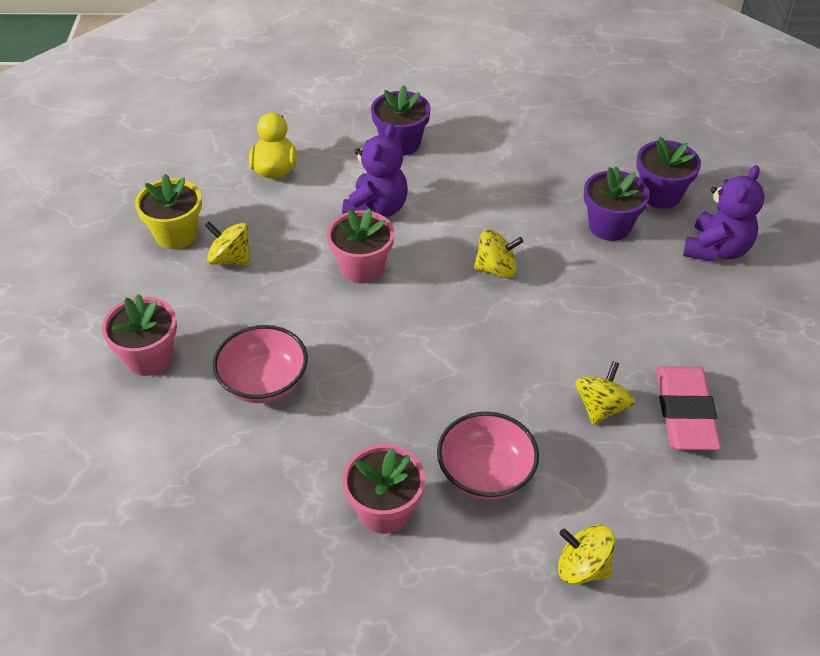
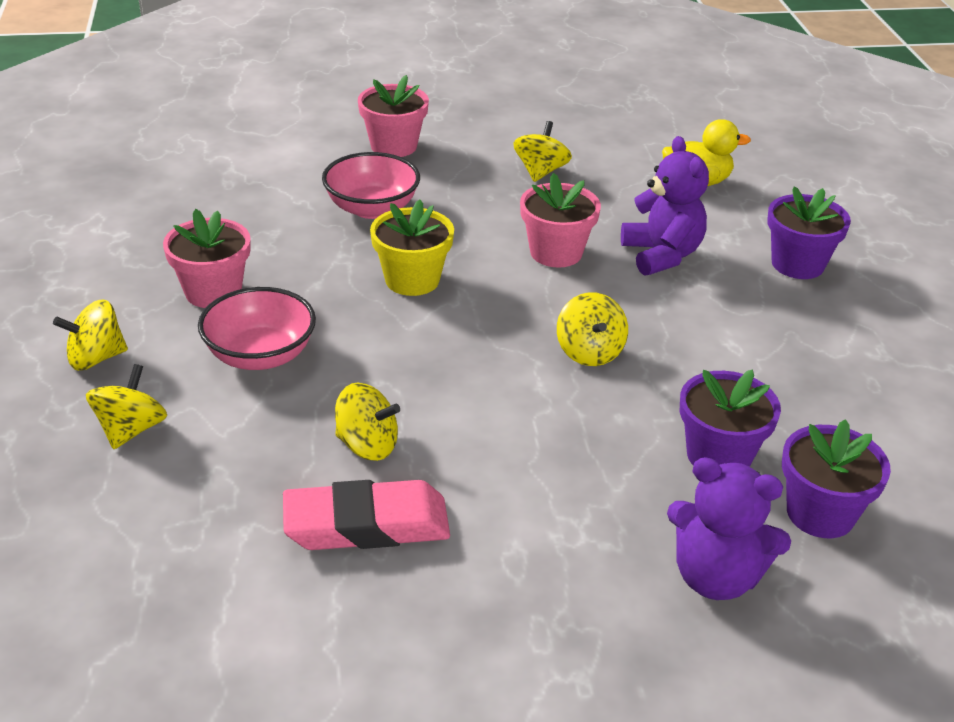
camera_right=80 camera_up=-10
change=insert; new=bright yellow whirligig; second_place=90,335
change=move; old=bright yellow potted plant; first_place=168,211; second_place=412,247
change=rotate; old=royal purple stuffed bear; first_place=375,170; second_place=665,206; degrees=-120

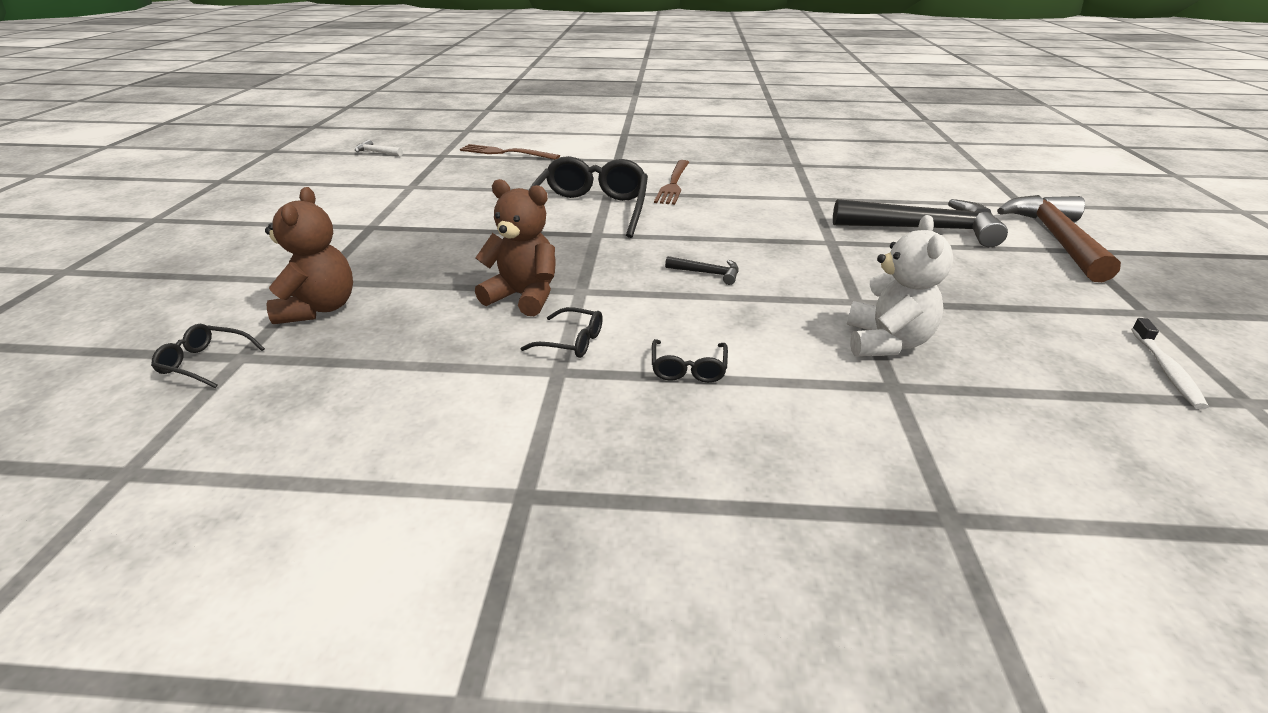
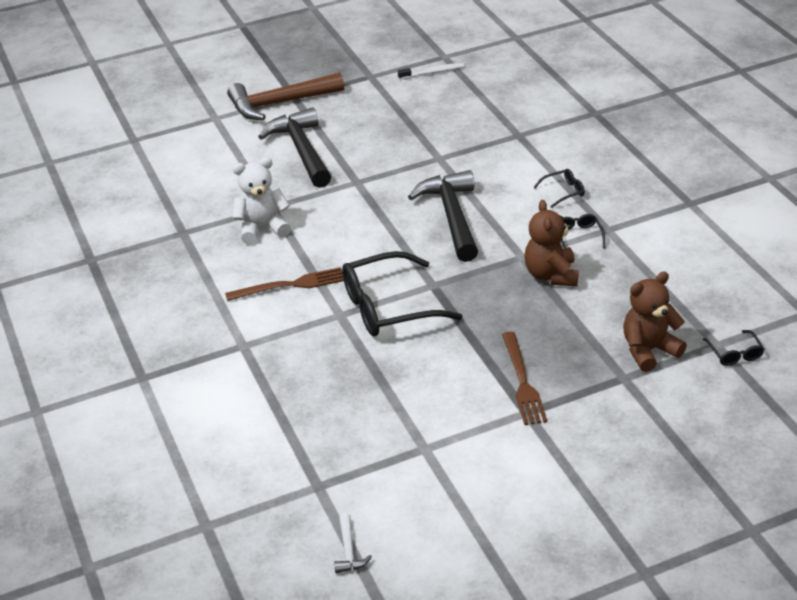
camera_right=-115 camera_up=5
change=move; old=russet dinner fork; first_place=510,152; second_place=524,378
change=move; old=pure white stuffed bear; first_place=900,285; second_place=262,200
change=resize; old=ebony carpenter's hammer; first_place=702,270; second_place=443,216; factor=2.39

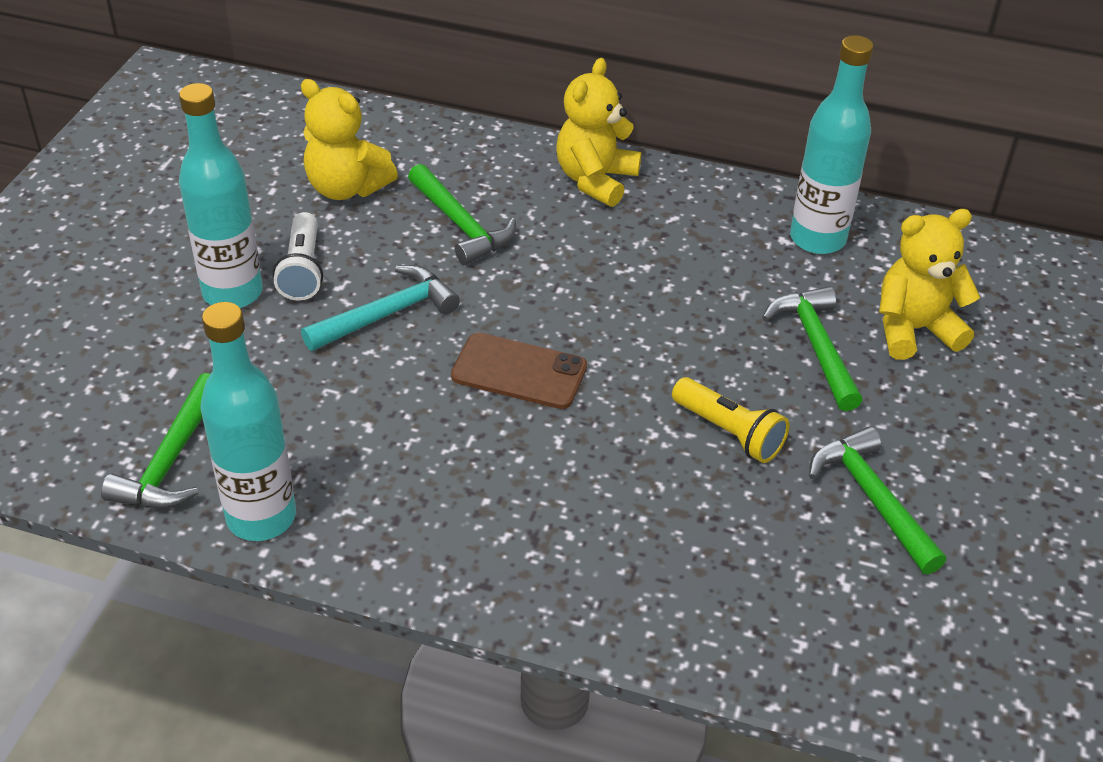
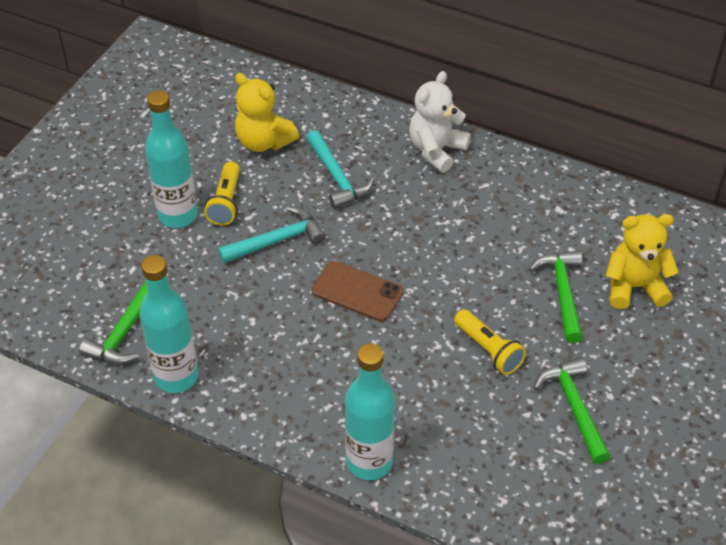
camera_right=10 camera_up=5
change=move; old=teal flask; first_place=831,144; second_place=370,411
change=recolor; old=pure white torch; new=bright yellow torch; first_place=298,256; second_place=222,193
change=recolor; old=leaf-green carpenter's hammer; new=teal carpenter's hammer; first_place=462,214; second_place=340,169
change=recolor; old=bright yellow stuffed bear; new=pure white stuffed bear; first_place=598,132; second_place=440,122

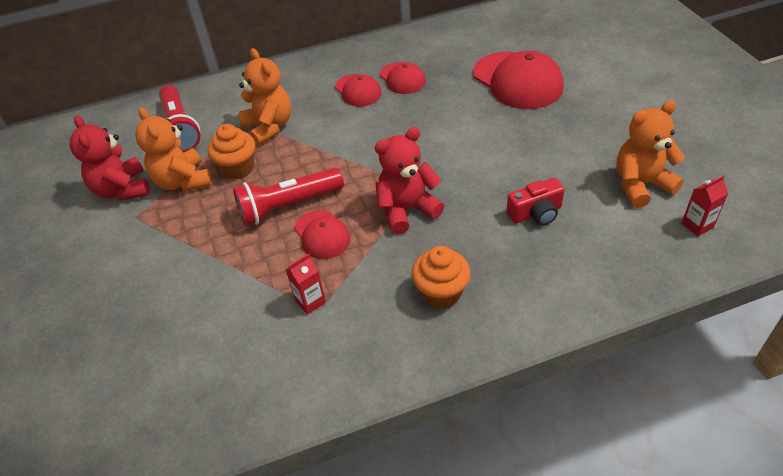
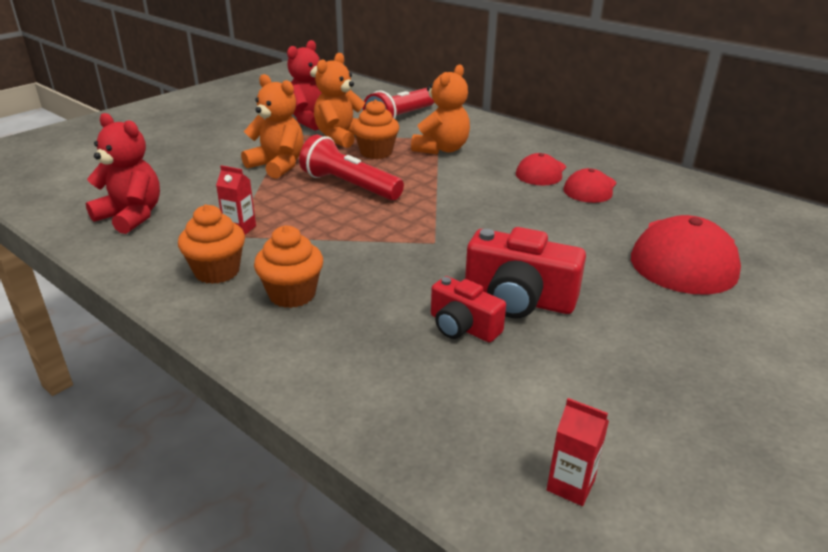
camera_right=55 camera_up=-15
change=delete; old=scarlet peaked cap; first_place=323,234
change=insert; new=orange-coloured cupcake; second_place=211,244
change=insert; new=scarlet compact camera; second_place=525,272
change=move; old=scarlet stuffed bear; first_place=409,180; second_place=123,173
change=move; old=orange-coloured stuffed bear; first_place=651,154; second_place=272,126

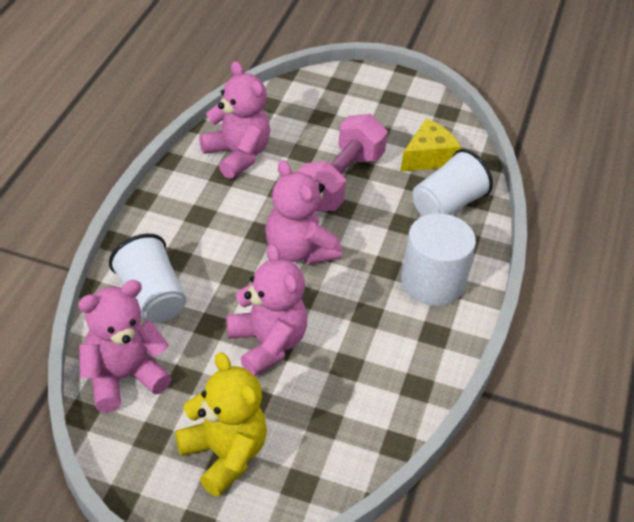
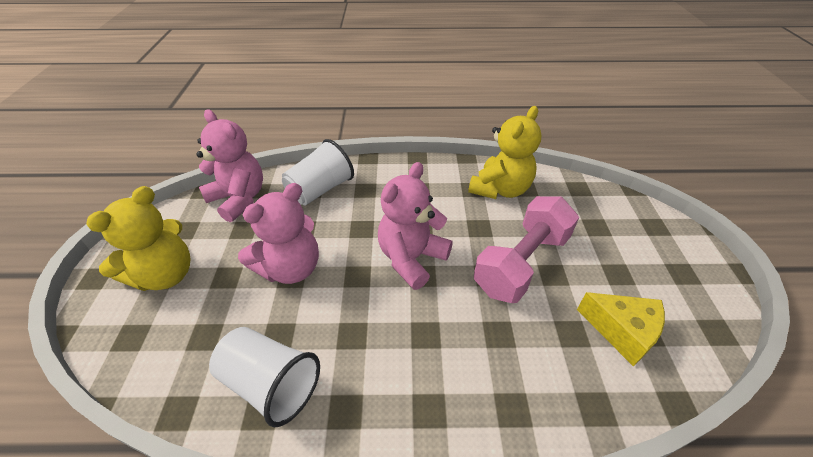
camera_right=75 camera_up=0
change=delete; old=pure white cylinder; first_place=438,259
change=move; old=pure white tumbler; first_place=453,182; second_place=264,377
change=recolor; old=rose-pink stuffed bear; new=bright yellow stuffed bear; first_place=234,120; second_place=504,152
change=rotate; old=rose-pink hand weight; first_place=342,162; second_place=526,249; degrees=-60

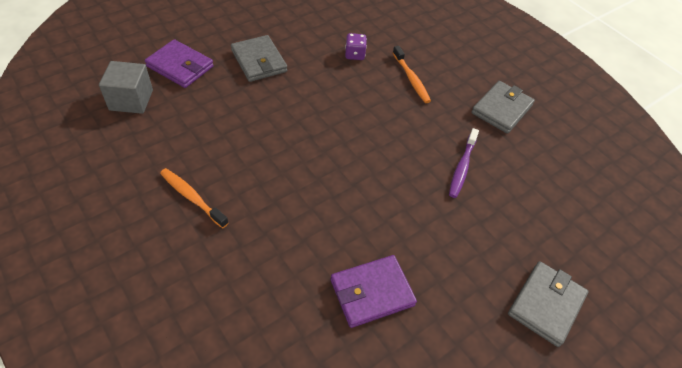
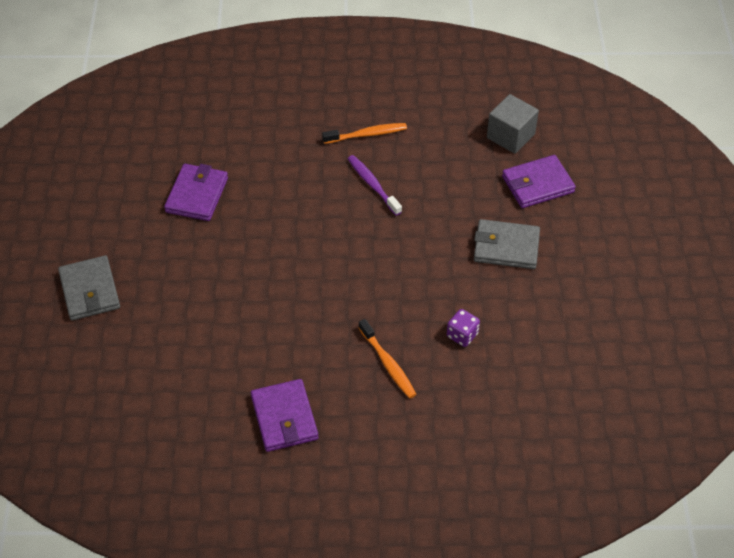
camera_right=130 camera_up=0
change=move; old=royal purple dental brush; first_place=464,163; second_place=375,185
change=recolor; old=gray card wallet; new=royal purple card wallet; first_place=503,107; second_place=284,415
change=rotate; old=orange-coloured dental brush; first_place=412,74; second_place=387,359; degrees=-135

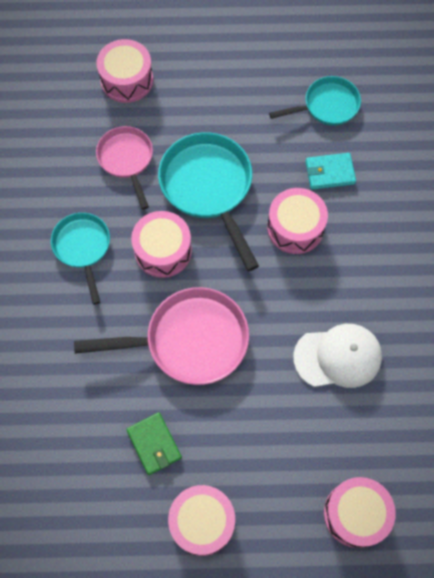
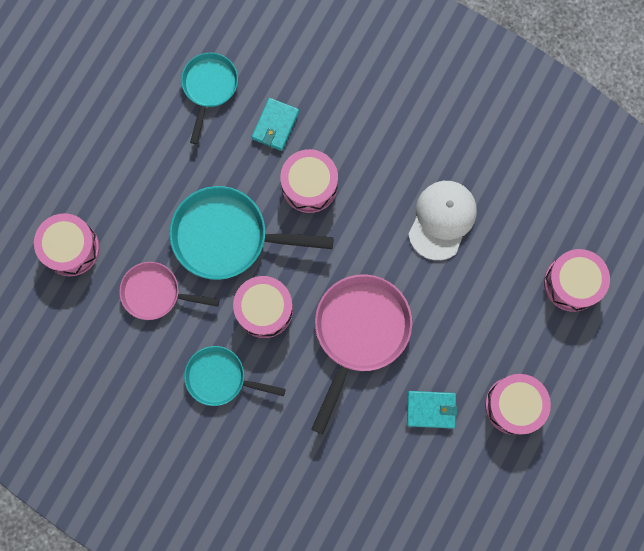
camera_right=-60 camera_up=10
change=recolor; old=leaf-green card wallet; new=teal card wallet; first_place=154,443; second_place=432,410

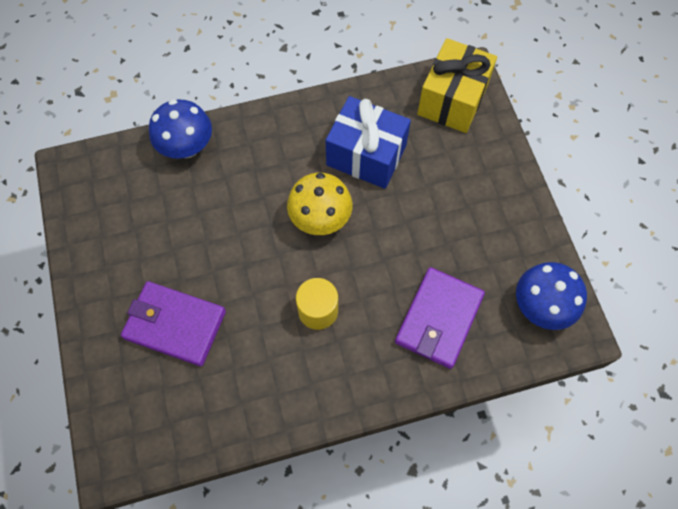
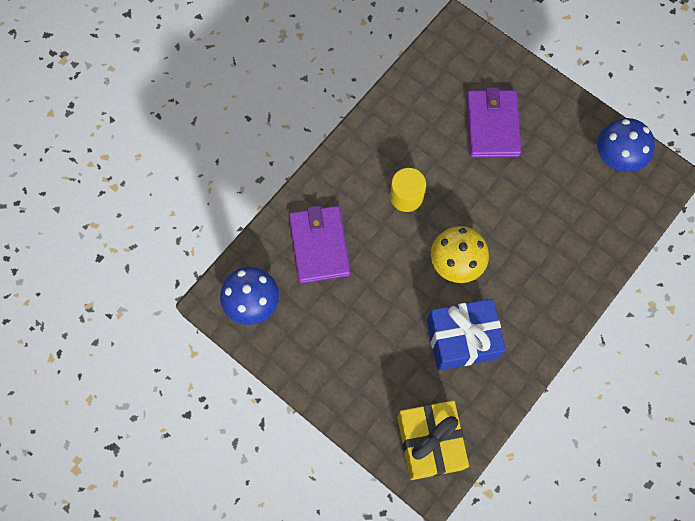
camera_right=145 camera_up=5
change=move; old=royal blue toadstool; first_place=180,129; second_place=626,145
change=rotate; old=royal purple card wallet; first_place=173,323; second_place=494,122; degrees=-75

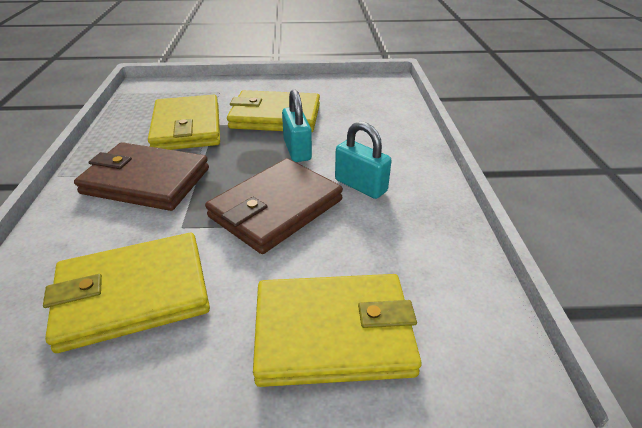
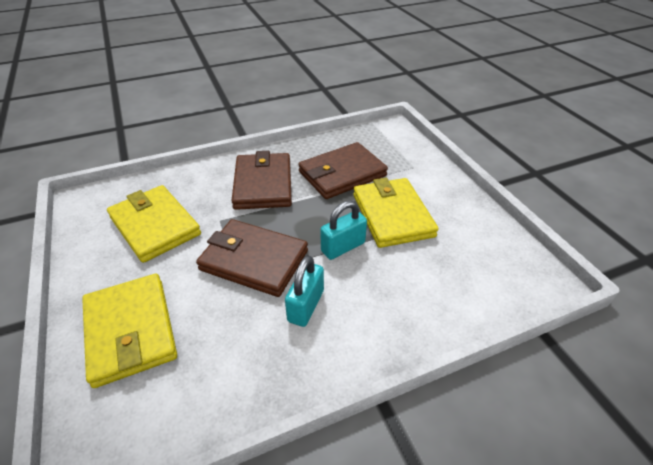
camera_right=70 camera_up=5
change=recolor; old=bright yellow card wallet; new=russet card wallet; first_place=184,122; second_place=343,170

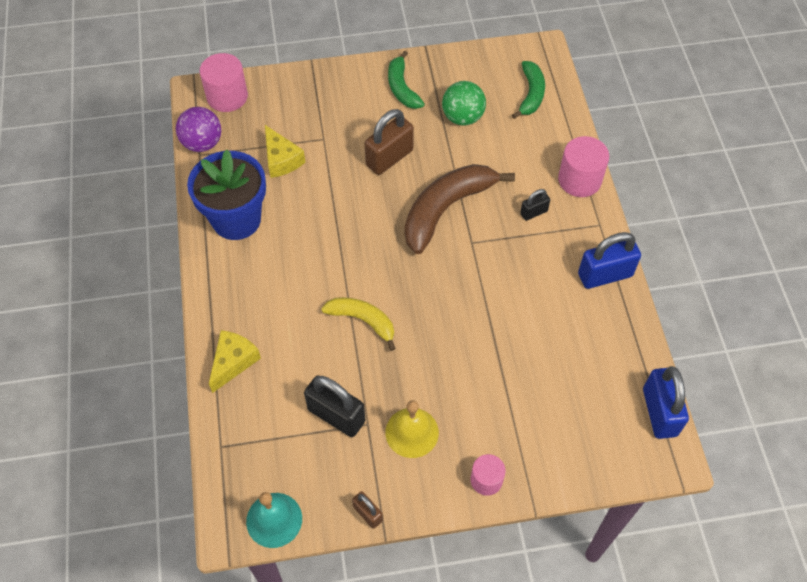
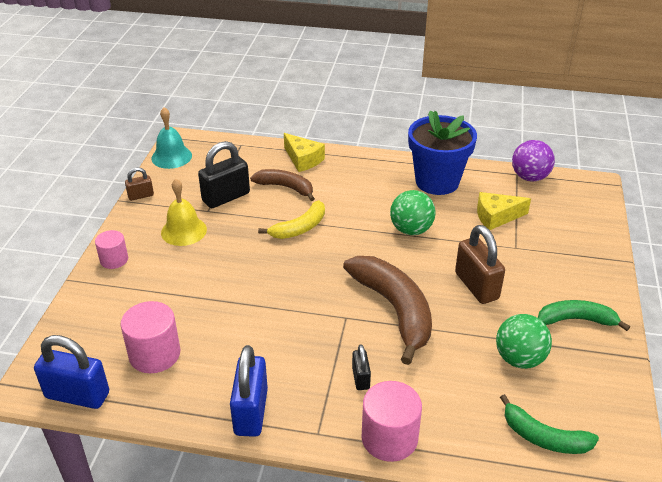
camera_right=110 camera_up=-20
change=insert; new=russet banana fruit; second_place=282,185
change=insert; new=leaf-green sphere; second_place=413,212
change=move; old=rose-pink cylinder; first_place=223,82; second_place=150,337

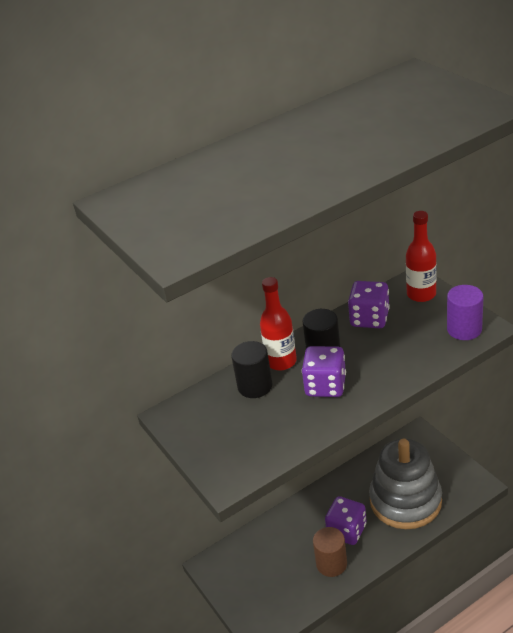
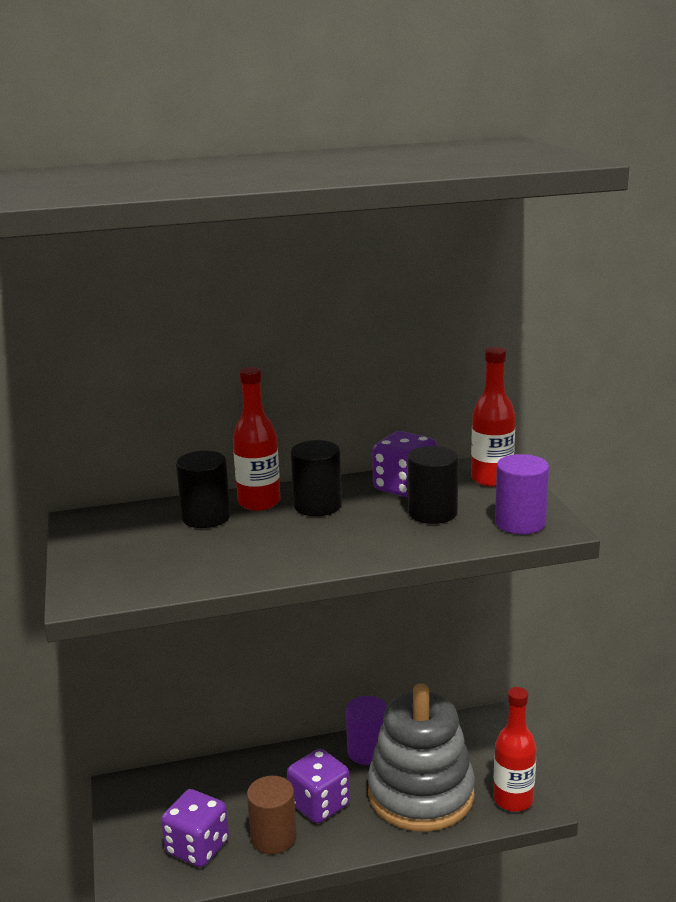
camera_right=15 camera_up=-15
change=insert; new=royal purple cylinder; second_place=366,730
change=insert; new=ebony cylinder; second_place=433,485
change=insert; new=scarlet flask; second_place=515,749
change=move; old=royal purple dice; first_place=324,371; second_place=195,828

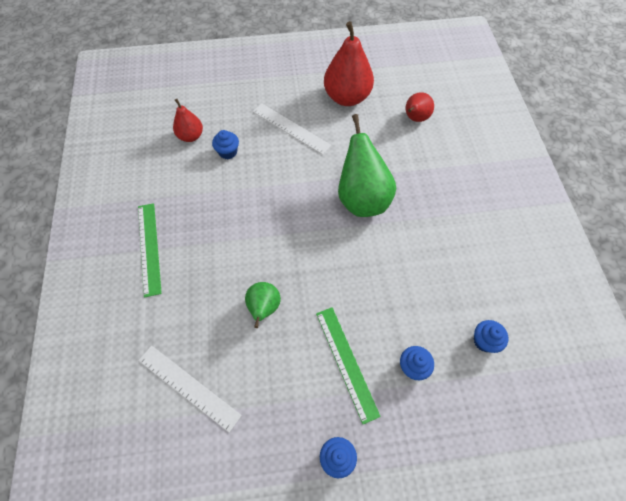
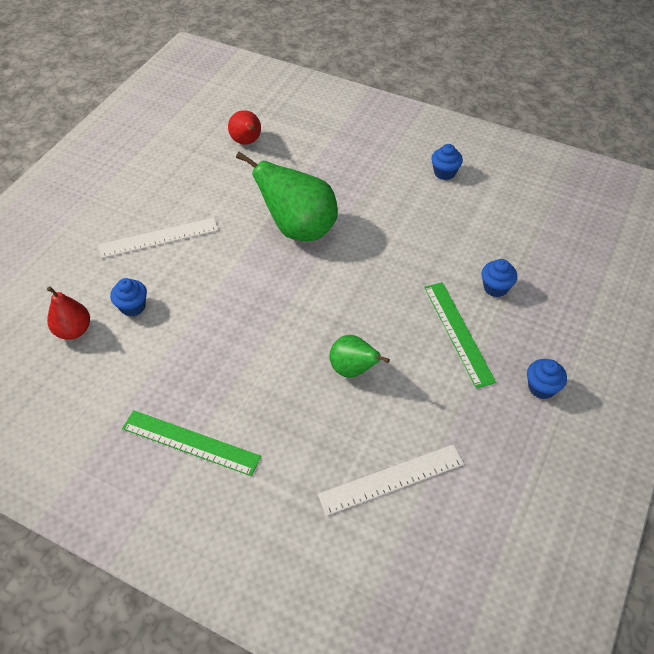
camera_right=-55 camera_up=-10
change=delete; old=scarlet toy pear; first_place=349,63
change=move; old=royal blue cupcake; first_place=491,336; second_place=447,162
change=rotate; old=leaf-green straightedge; first_place=348,365; second_place=460,335; degrees=60

